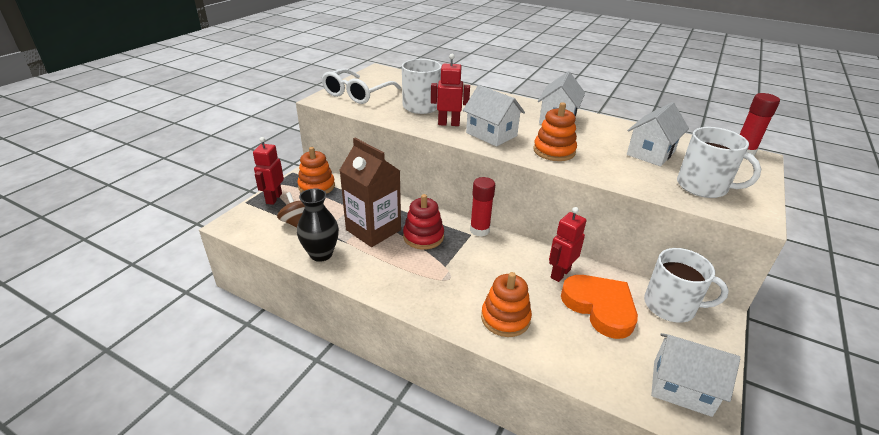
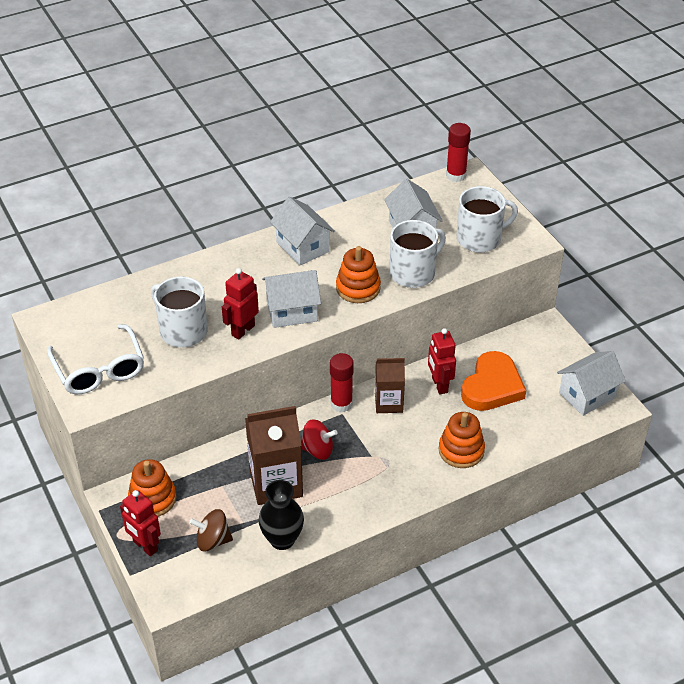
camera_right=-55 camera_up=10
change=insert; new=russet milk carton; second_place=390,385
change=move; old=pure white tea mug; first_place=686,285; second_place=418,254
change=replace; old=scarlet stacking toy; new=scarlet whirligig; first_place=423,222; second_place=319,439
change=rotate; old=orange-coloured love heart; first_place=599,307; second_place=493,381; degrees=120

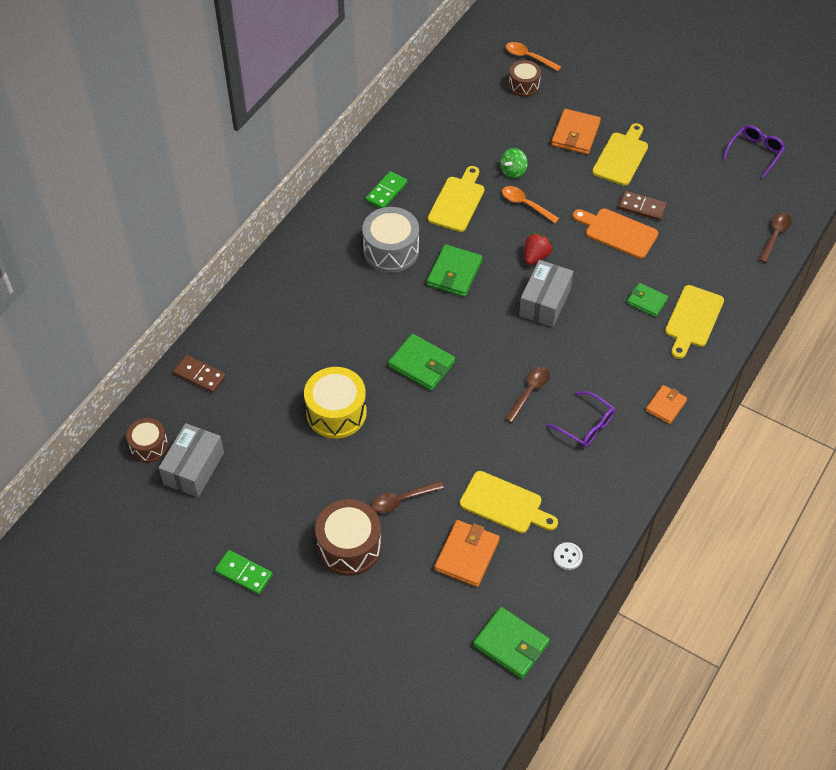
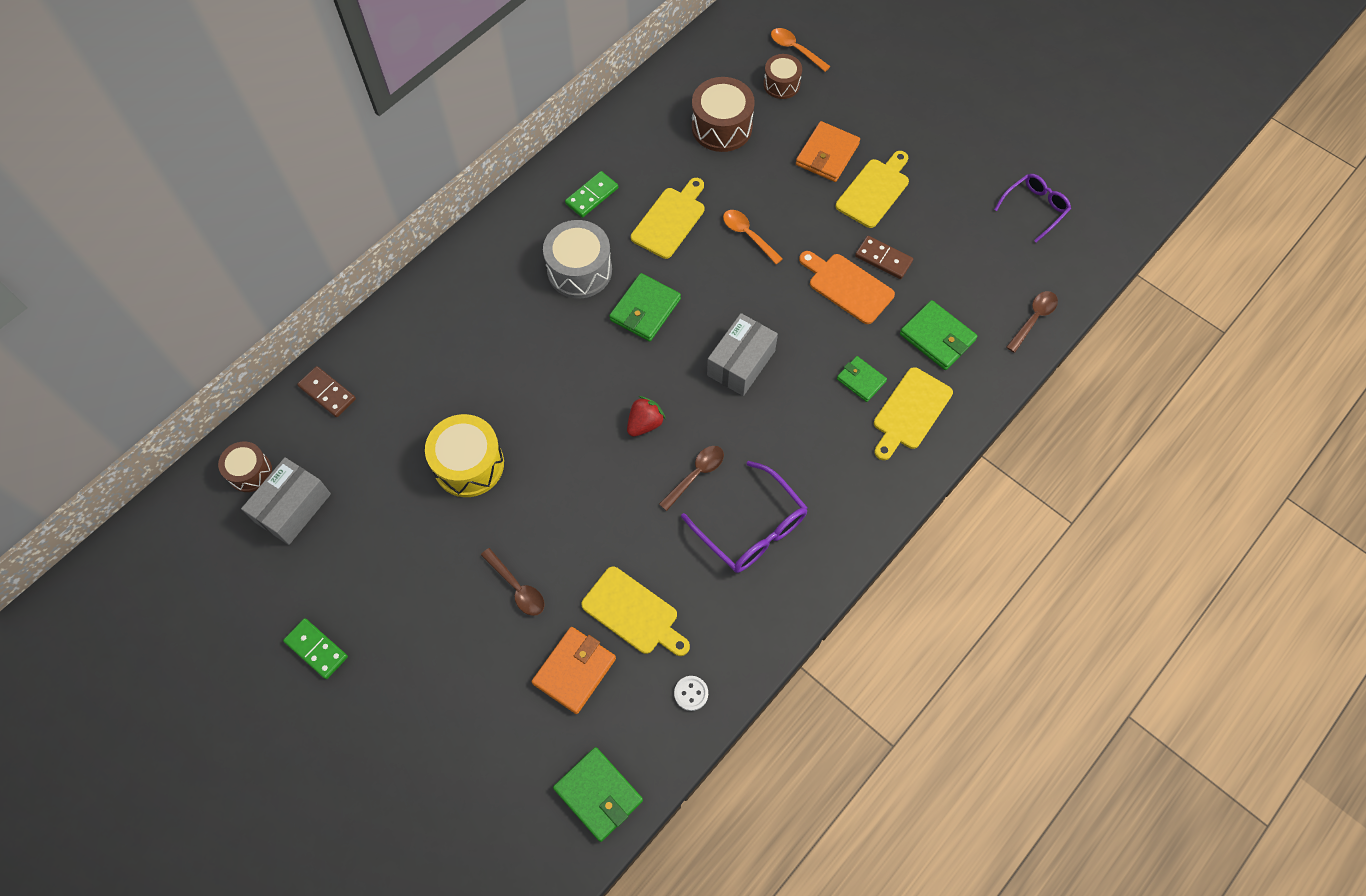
camera_right=10 camera_up=10
change=delete; old=leaf-green whirligig; first_place=514,163
change=delete; old=orange-coloured card wallet; first_place=666,404
change=move; old=russet drum; first_place=348,537; second_place=723,114
change=move; old=leaf-green card wallet; first_place=421,362; second_place=939,335
change=move; old=scarlet toy strawberry; first_place=539,248; second_place=646,416
change=rotate; old=russet teaspoon; first_place=407,497; second_place=513,582; degrees=-120
change=resize; old=royal purple eyeglasses; first_place=580,419; second_place=744,517; factor=1.52

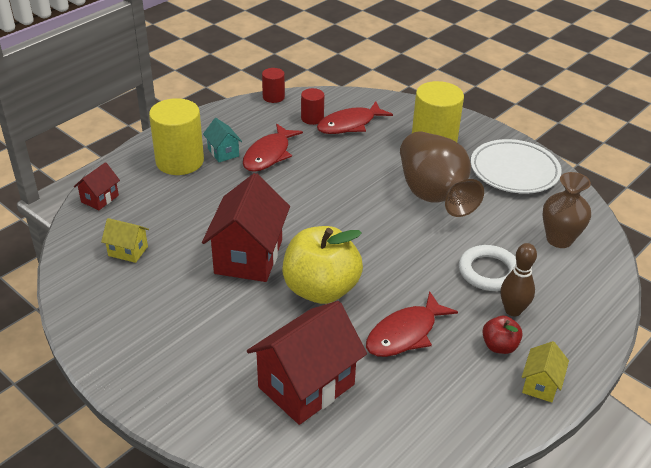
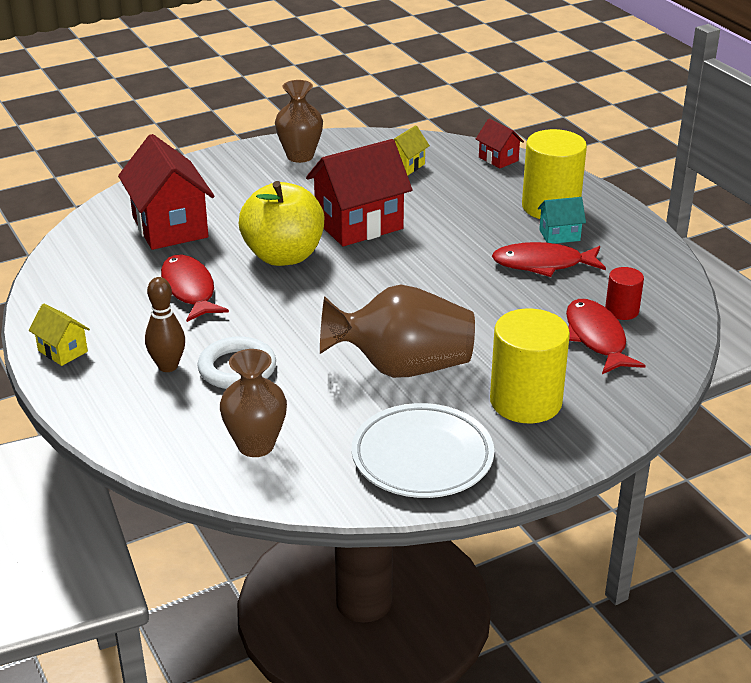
camera_right=110 camera_up=-5
change=delete; old=scarlet cylinder; first_place=273,85
change=delete; old=scarlet apple fruit; first_place=502,335
change=insert; new=russet tall vase; second_place=299,121
change=rotate; old=scarlet cottage; first_place=246,227; second_place=359,193; degrees=-60
change=rotate; old=scarlet toy fish; first_place=273,148; second_place=549,259; degrees=-45

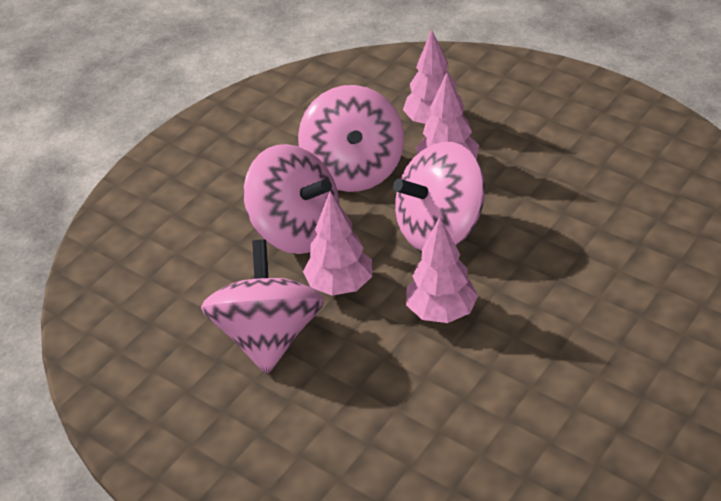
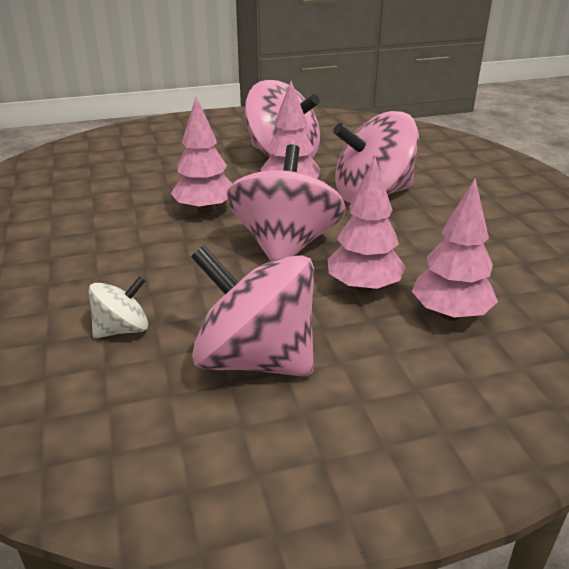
camera_right=125 camera_up=-10
change=insert; new=pure white whirligig; second_place=118,307
change=move; old=rose-pink whirligig; first_place=351,138; second_place=252,311

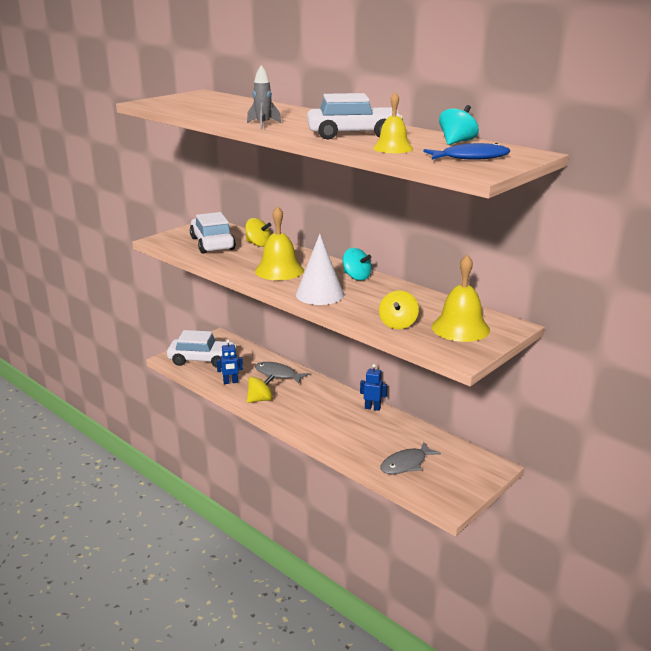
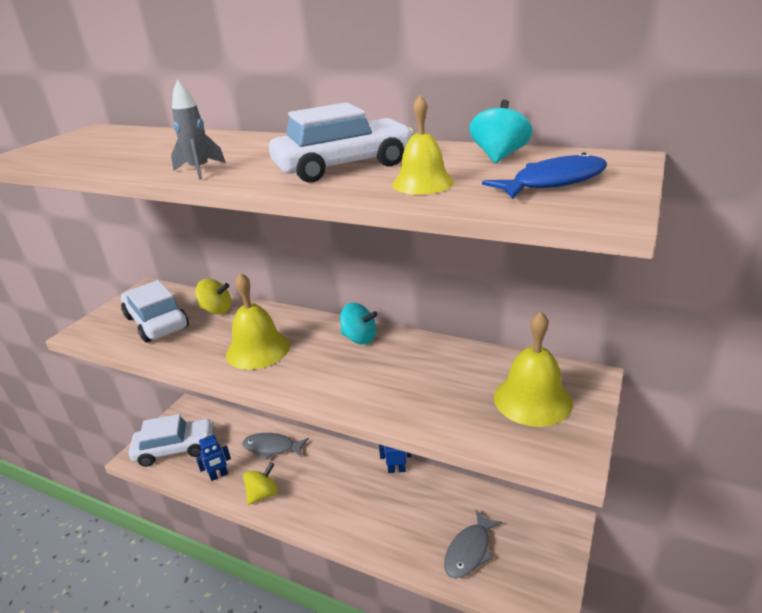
camera_right=-15 camera_up=5
change=delete; old=pure white cone; first_place=320,269
change=delete; old=bright yellow whirligig; first_place=399,309

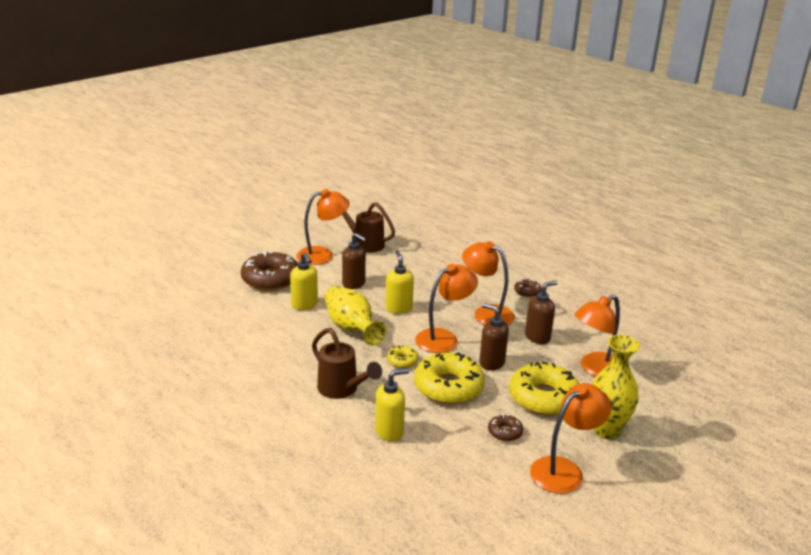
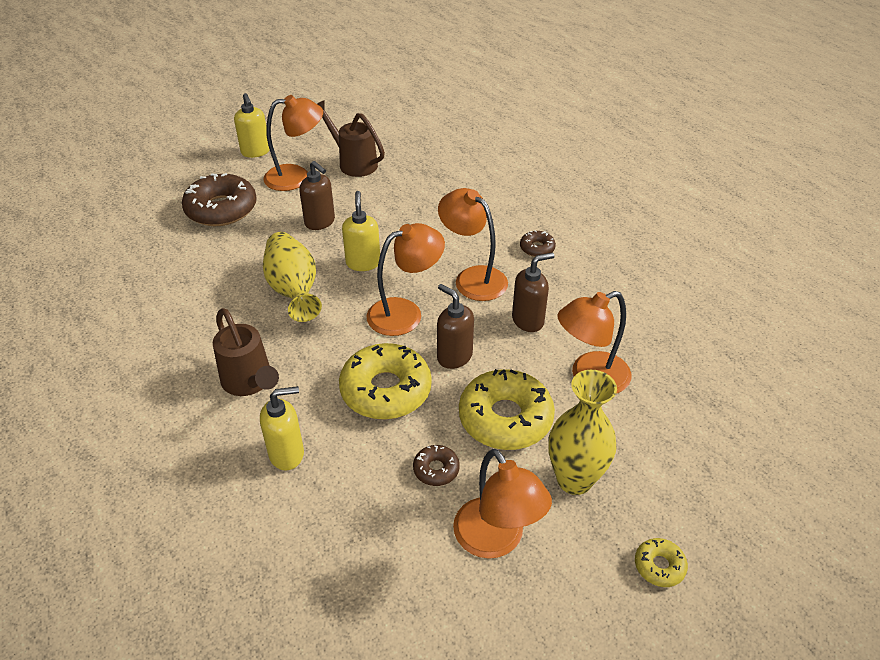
camera_right=10 camera_up=15
change=move; old=bright yellow pump bottle; first_place=304,281; second_place=252,125
change=move; old=bright yellow doughnut; first_place=402,356; second_place=661,562
change=rotate; old=orange-coloured reading lamp; first_place=571,438; second_place=502,504; degrees=90

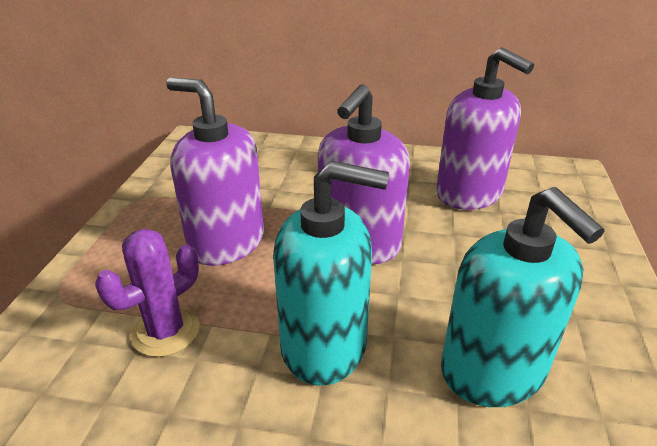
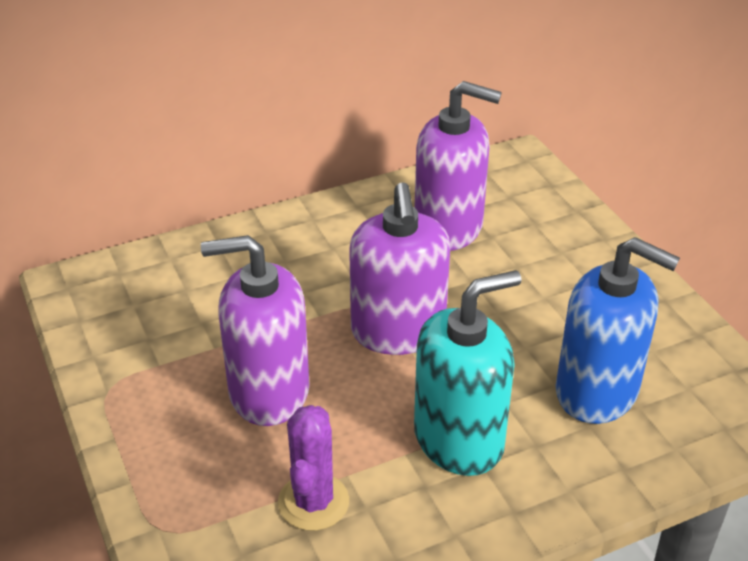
camera_right=-35 camera_up=5
change=recolor; old=teal pump bottle; new=royal blue pump bottle; first_place=522,297; second_place=617,330

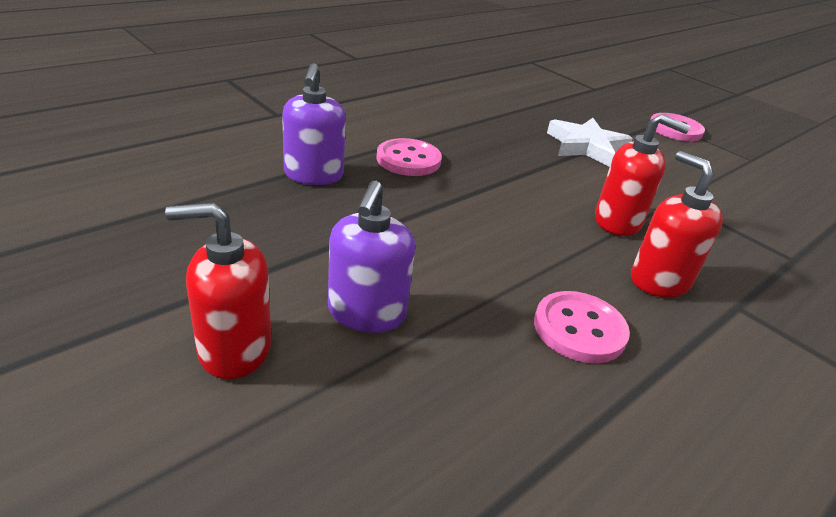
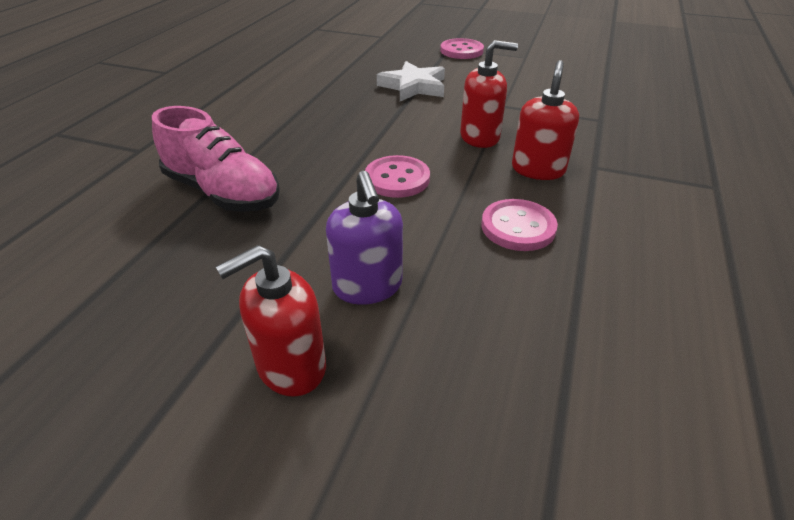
camera_right=-25 camera_up=5
change=move; old=rose-pink button; first_place=409,157; second_place=397,176
change=replace; old=royal purple pump bottle; new=rose-pink shoe; first_place=314,124; second_place=216,159
change=rotate; old=scarlet pump bottle; first_place=677,224; second_place=545,120; degrees=75

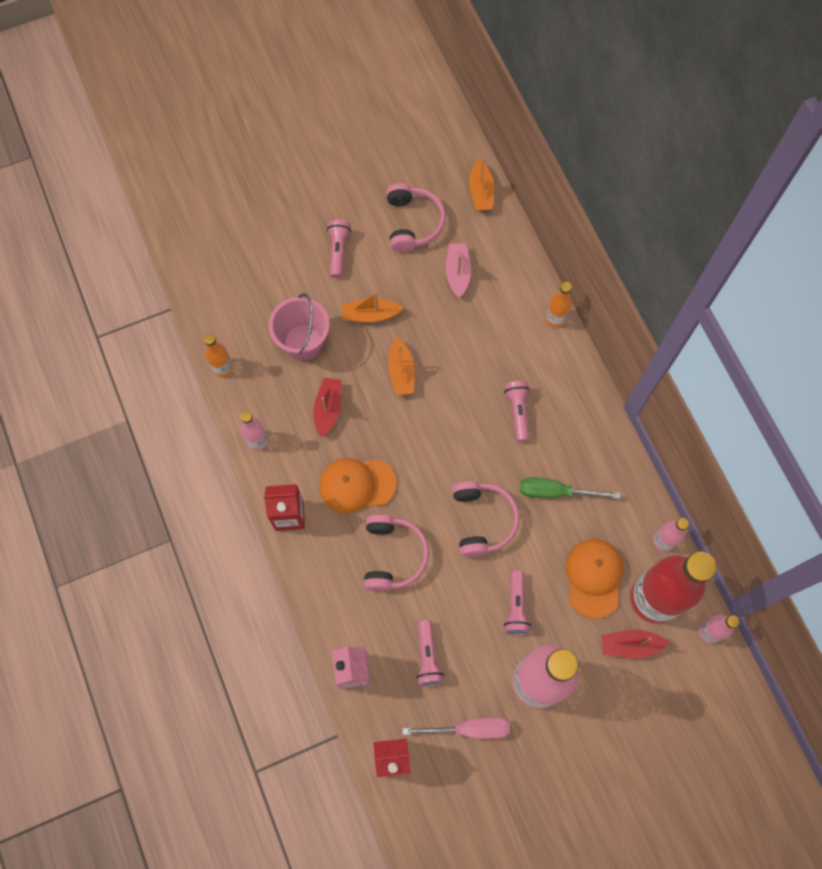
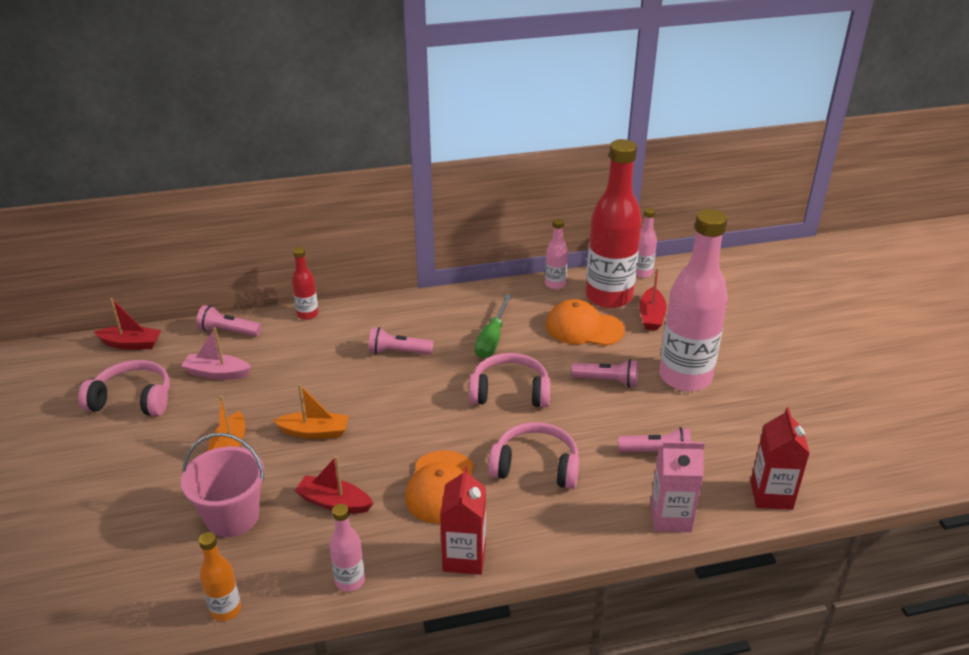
camera_right=-80 camera_up=-35
change=delete; old=rose-pink flat screwdriver; first_place=456,728
change=move; old=rose-pink torch; first_place=339,249; second_place=229,320
change=recolor; old=orange-coloured sailboat; new=scarlet sailboat; first_place=481,184; second_place=127,324
change=recolor; old=orange-coloured flask; new=scarlet flask; first_place=559,305; second_place=305,283

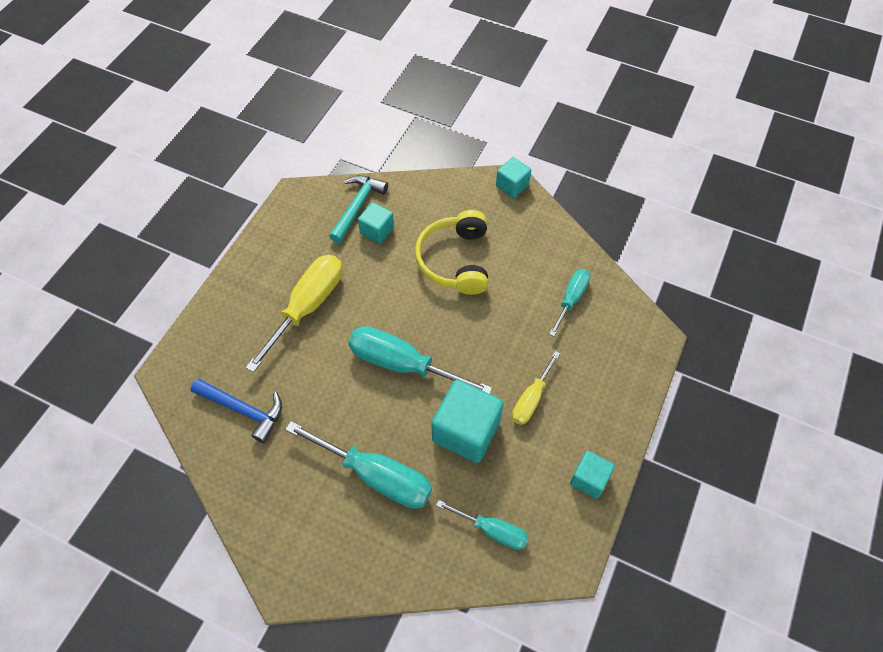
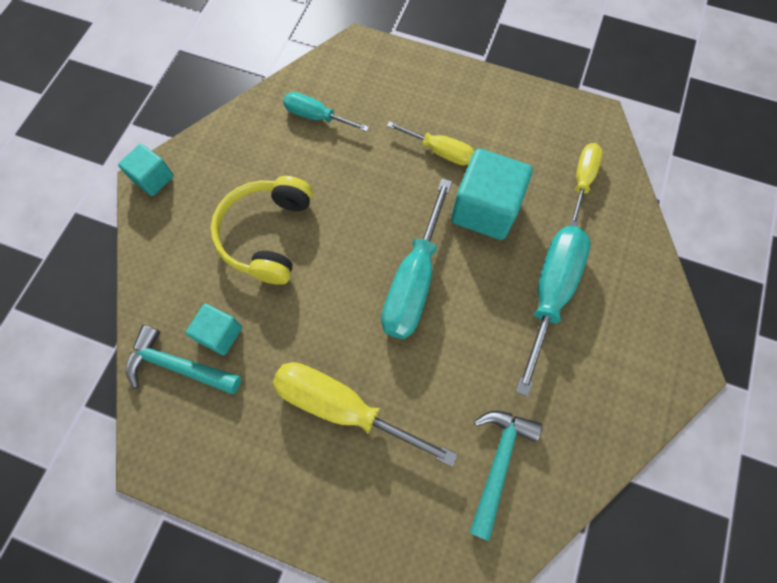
camera_right=-95 camera_up=10
change=delete; old=teal block; first_place=592,475
change=recolor; old=royal blue carpenter's hammer; new=teal carpenter's hammer; first_place=236,410; second_place=505,476
change=recolor; old=teal flat screwdriver; new=bright yellow flat screwdriver; first_place=482,525; second_place=586,184
change=rotate; old=bright yellow headphones; first_place=451,252; second_place=261,230; degrees=105

